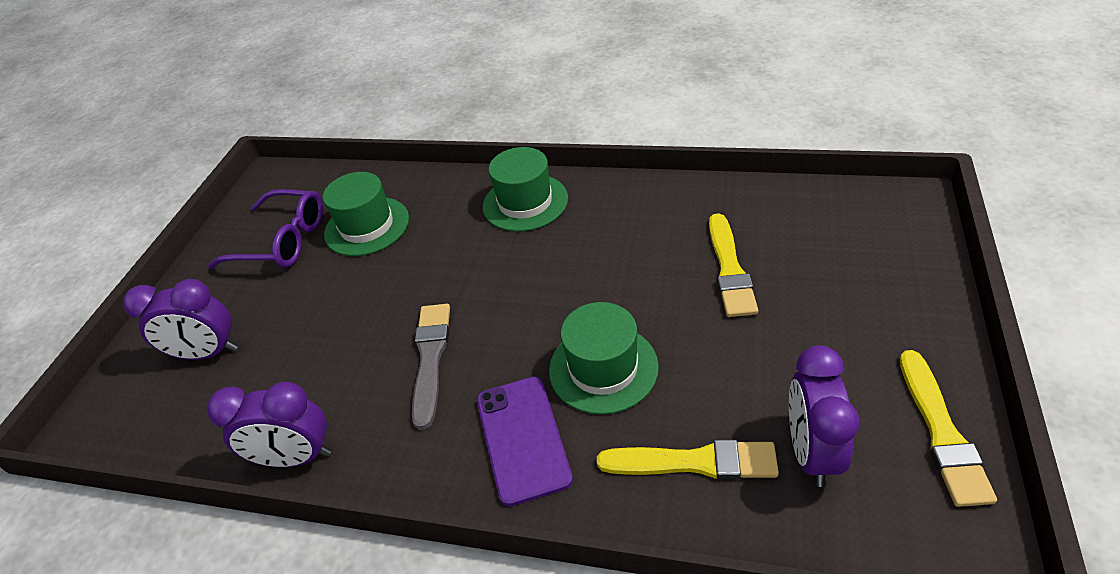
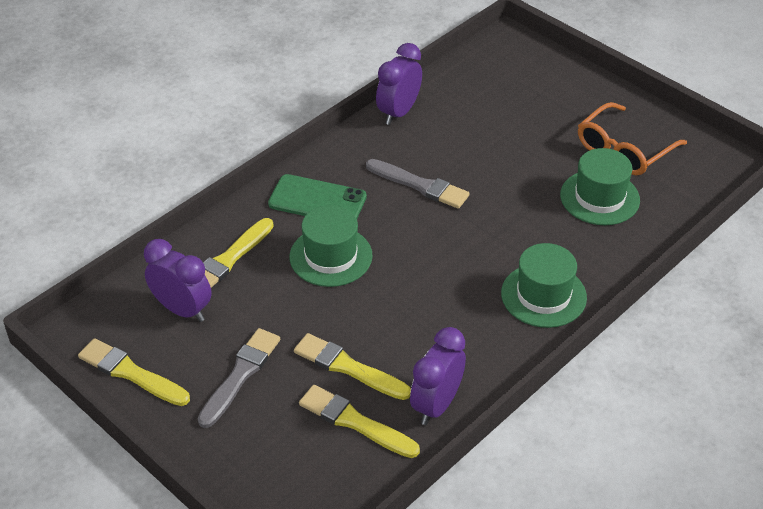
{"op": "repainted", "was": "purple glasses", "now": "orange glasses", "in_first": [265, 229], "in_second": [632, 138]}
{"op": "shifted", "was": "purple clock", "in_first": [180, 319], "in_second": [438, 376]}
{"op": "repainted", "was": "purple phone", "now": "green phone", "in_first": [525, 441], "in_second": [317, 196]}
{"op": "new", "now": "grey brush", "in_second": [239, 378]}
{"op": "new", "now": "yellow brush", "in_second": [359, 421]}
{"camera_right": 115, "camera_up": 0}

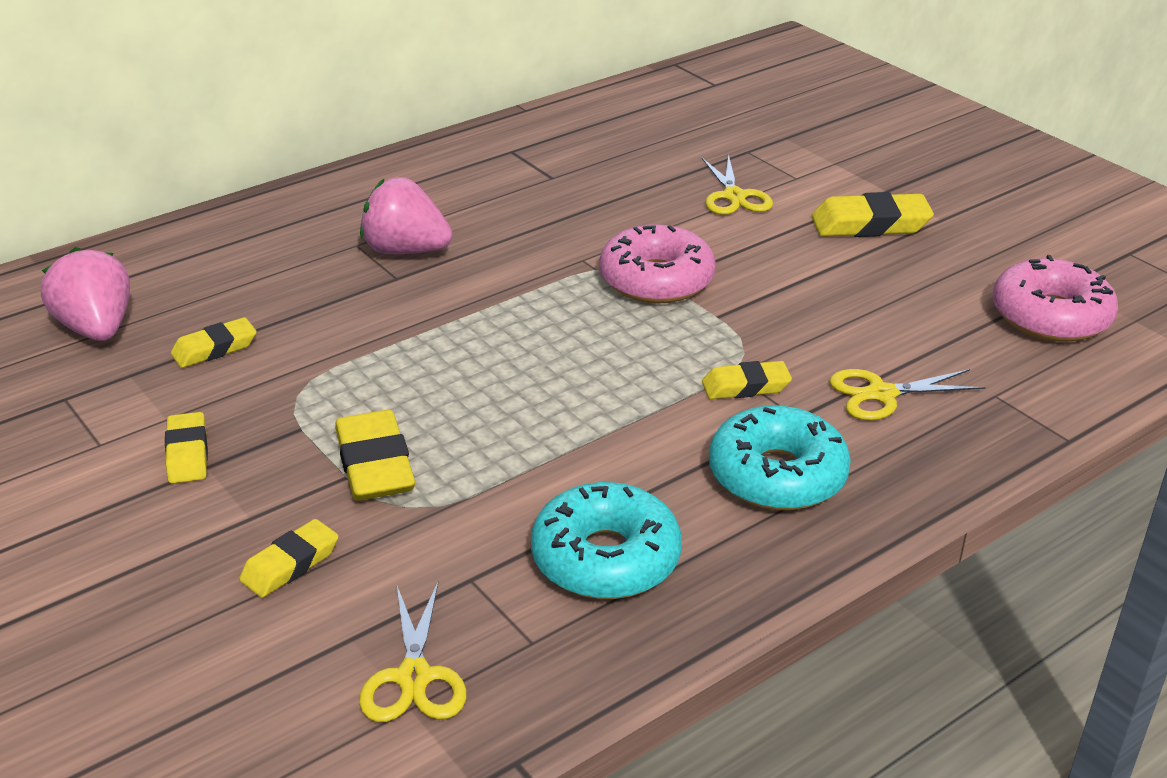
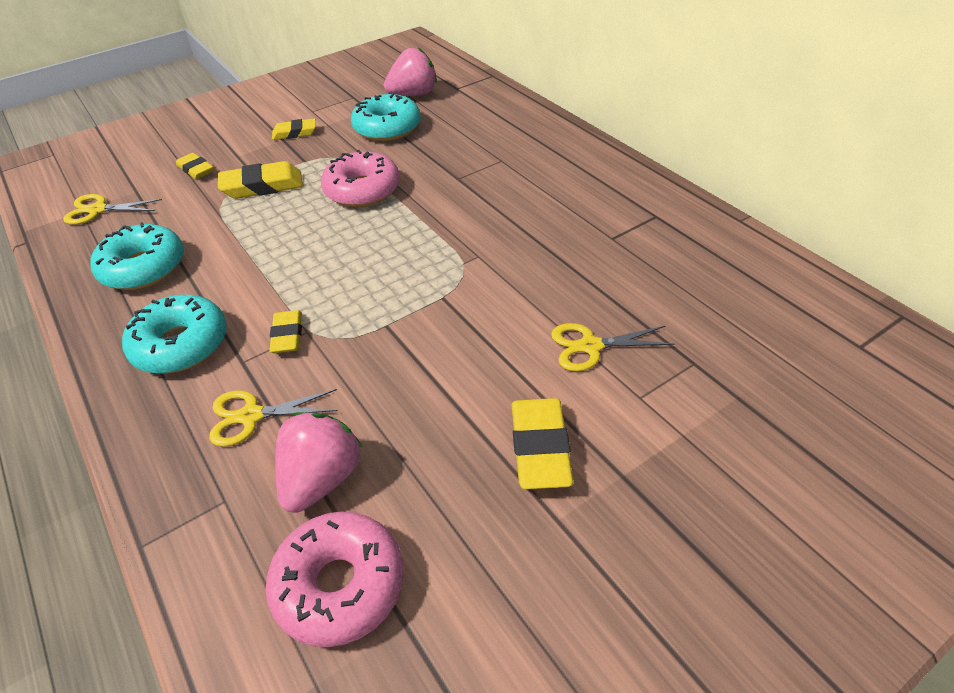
{"op": "shifted", "was": "pink strawberry", "in_first": [406, 215], "in_second": [319, 462]}
{"op": "shifted", "was": "pink donut", "in_first": [657, 263], "in_second": [360, 178]}
{"op": "swapped", "was": "yellow eraser", "now": "turquoise donut", "in_first": [214, 342], "in_second": [386, 117]}
{"op": "rotated", "was": "yellow scissors", "in_first": [907, 394], "in_second": [273, 418], "clockwise": -90}
{"camera_right": 95, "camera_up": 10}

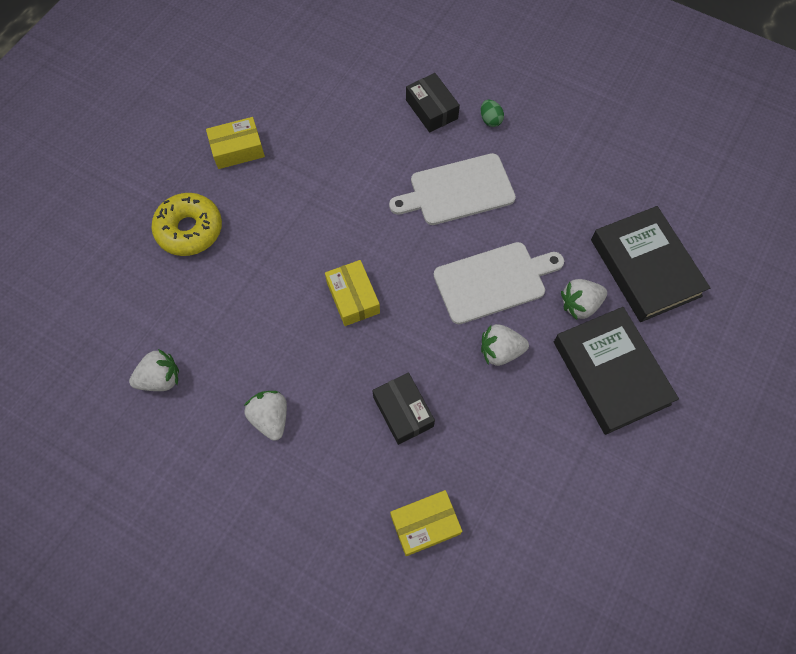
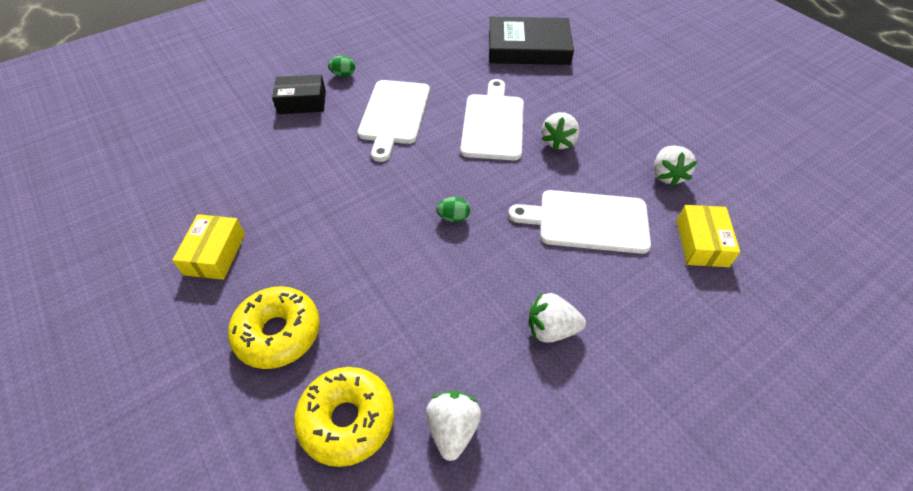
{"op": "swapped", "was": "yellow box", "now": "green egg", "in_first": [352, 293], "in_second": [453, 210]}
{"op": "shifted", "was": "white strawberry", "in_first": [584, 299], "in_second": [675, 166]}
{"op": "gone", "was": "black book", "in_first": [616, 371]}
{"op": "swapped", "was": "black box", "now": "white cutting board", "in_first": [403, 408], "in_second": [579, 222]}
{"op": "new", "now": "yellow donut", "in_second": [344, 417]}
{"camera_right": -65, "camera_up": -15}

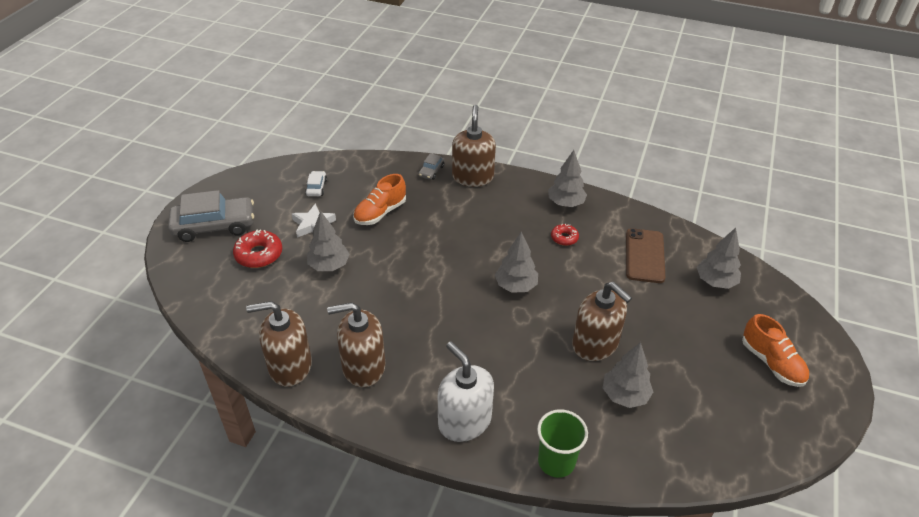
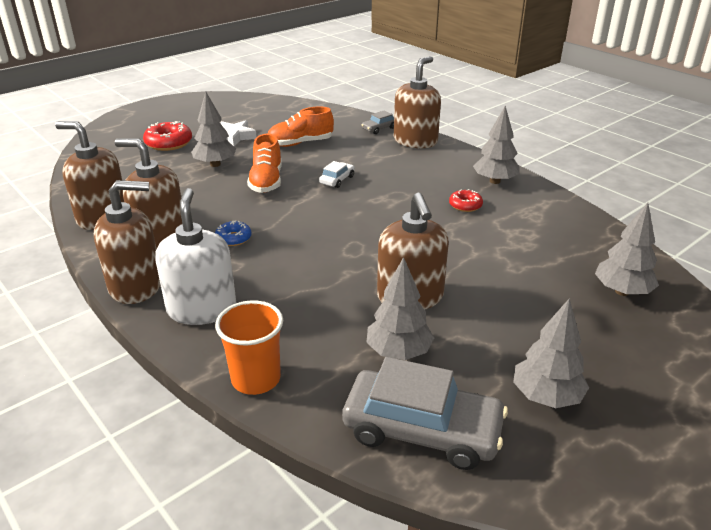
{"op": "shifted", "was": "white car", "in_first": [316, 183], "in_second": [337, 174]}
{"op": "shifted", "was": "grey car", "in_first": [211, 216], "in_second": [425, 413]}
{"op": "gone", "was": "brown phone", "in_first": [645, 255]}
{"op": "shifted", "was": "grey tree", "in_first": [516, 262], "in_second": [551, 353]}
{"op": "shifted", "was": "orange shoe", "in_first": [775, 350], "in_second": [264, 163]}
{"op": "repainted", "was": "green cup", "now": "orange cup", "in_first": [562, 443], "in_second": [249, 347]}
{"op": "new", "now": "brown soap dispenser", "in_second": [127, 242]}
{"op": "new", "now": "blue donut", "in_second": [233, 233]}
{"camera_right": 30, "camera_up": -10}

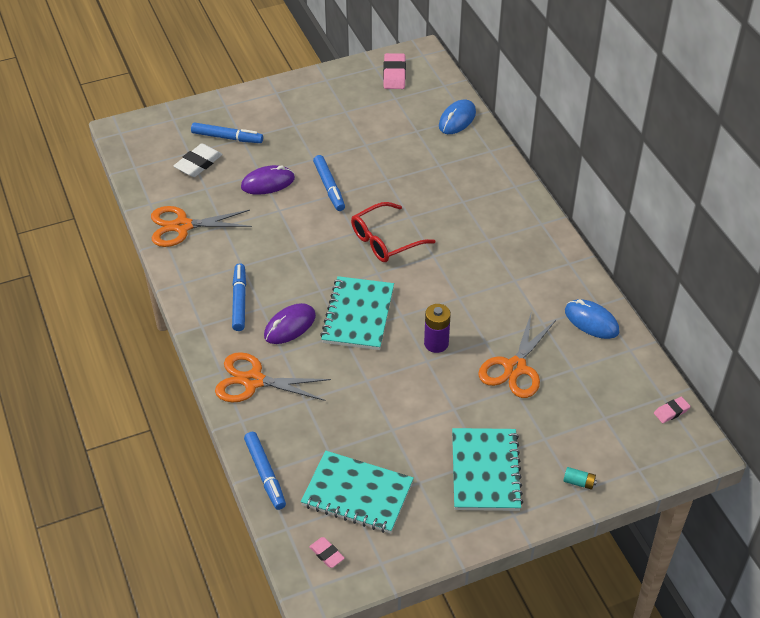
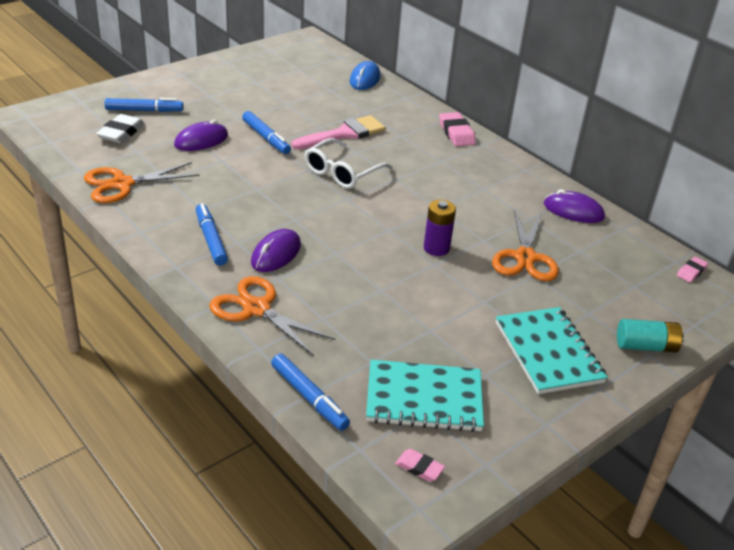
{"op": "shifted", "was": "pink eraser", "in_first": [394, 71], "in_second": [457, 129]}
{"op": "repainted", "was": "red glasses", "now": "white glasses", "in_first": [393, 232], "in_second": [348, 163]}
{"op": "gone", "was": "turquoise notebook", "in_first": [357, 313]}
{"op": "repainted", "was": "blue mouse", "now": "purple mouse", "in_first": [592, 319], "in_second": [574, 206]}
{"op": "rotated", "was": "orange scissors", "in_first": [273, 377], "in_second": [272, 316], "clockwise": 45}
{"op": "scaled", "was": "turquoise battery", "in_first": [580, 478], "in_second": [650, 335], "ratio": 1.76}
{"op": "new", "now": "pink brush", "in_second": [339, 132]}
{"camera_right": -20, "camera_up": -10}

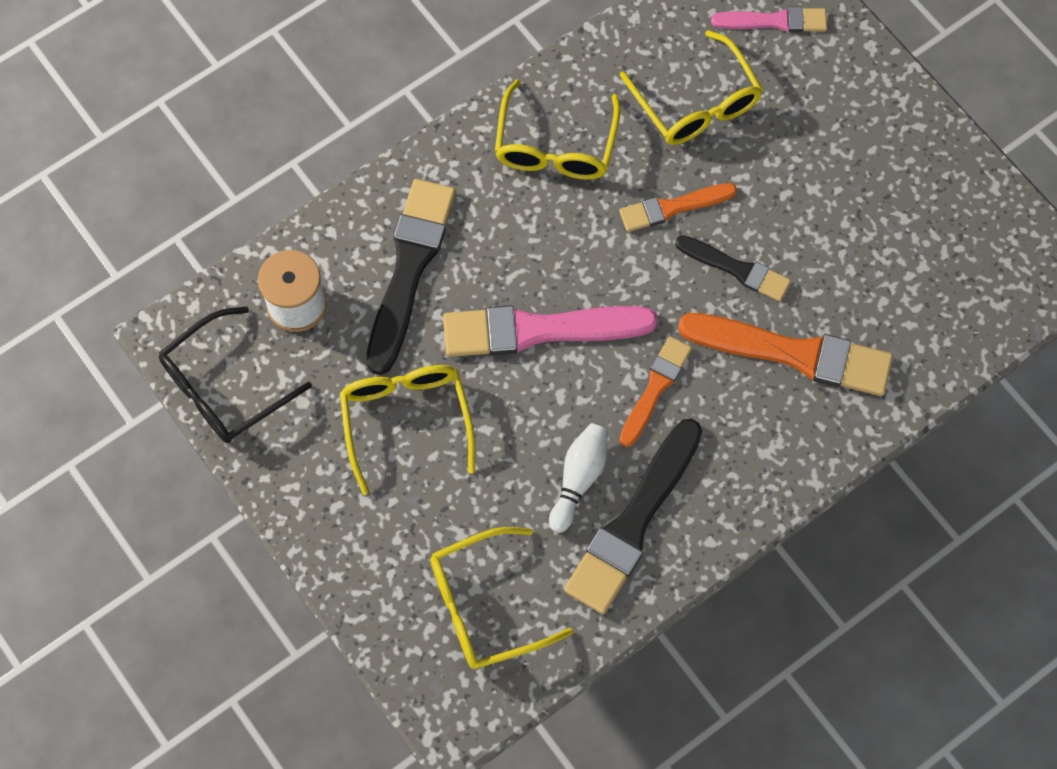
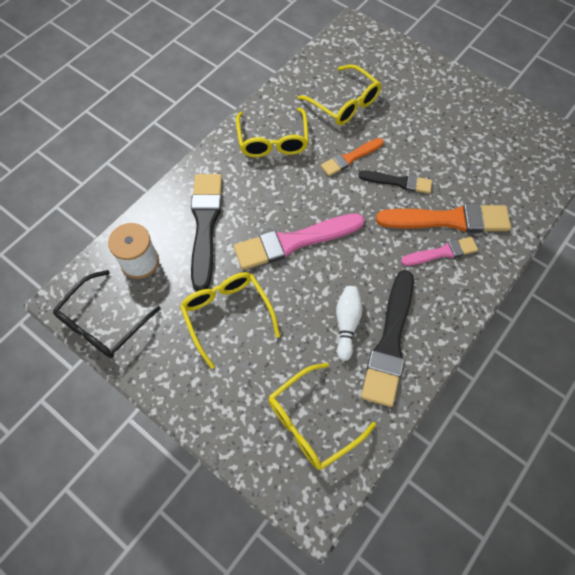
{"op": "shifted", "was": "pink brush", "in_first": [769, 19], "in_second": [439, 251]}
{"op": "gone", "was": "orange brush", "in_first": [655, 391]}
{"camera_right": -15, "camera_up": -5}

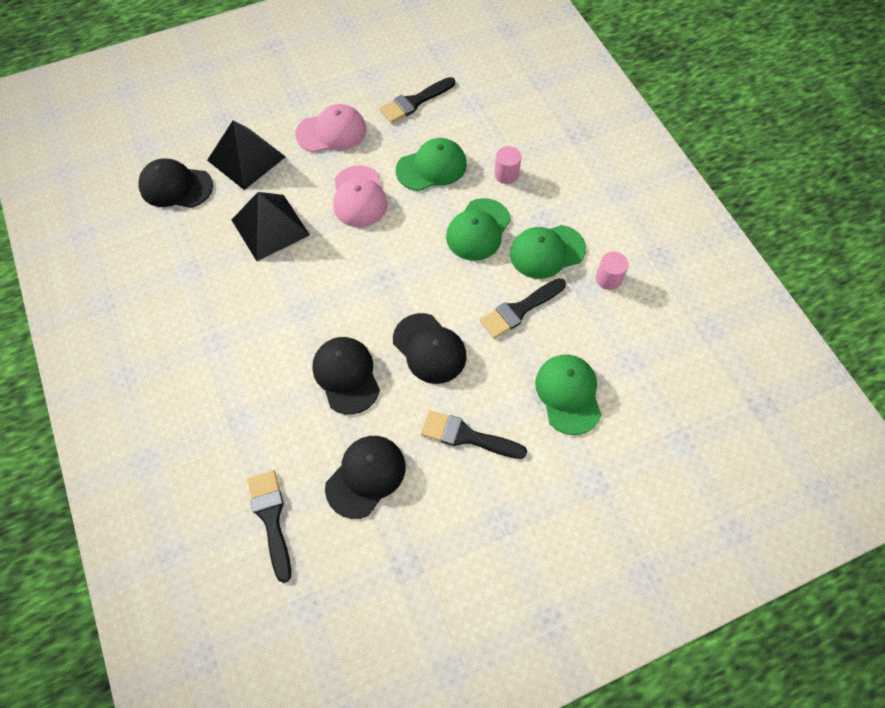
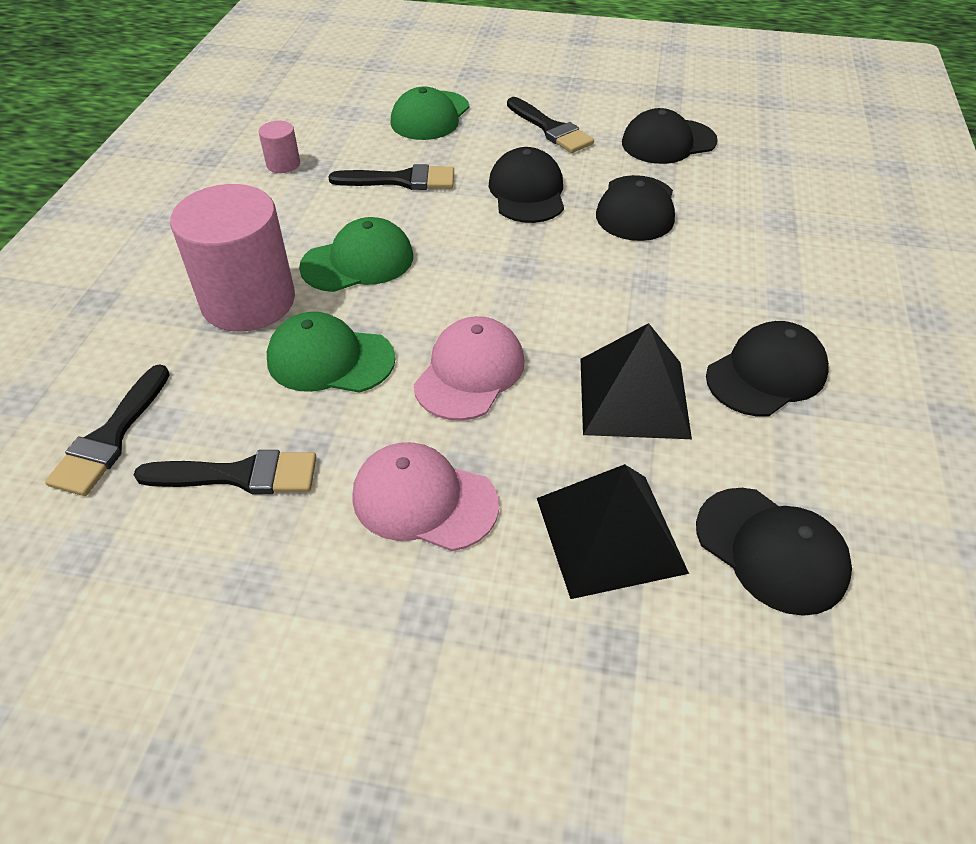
{"op": "scaled", "was": "pink cylinder", "in_first": [507, 165], "in_second": [232, 257], "ratio": 2.3}
{"op": "gone", "was": "green cap", "in_first": [548, 252]}
{"op": "shifted", "was": "black brush", "in_first": [269, 526], "in_second": [107, 430]}
{"op": "new", "now": "black cap", "in_second": [767, 368]}
{"camera_right": -145, "camera_up": -15}

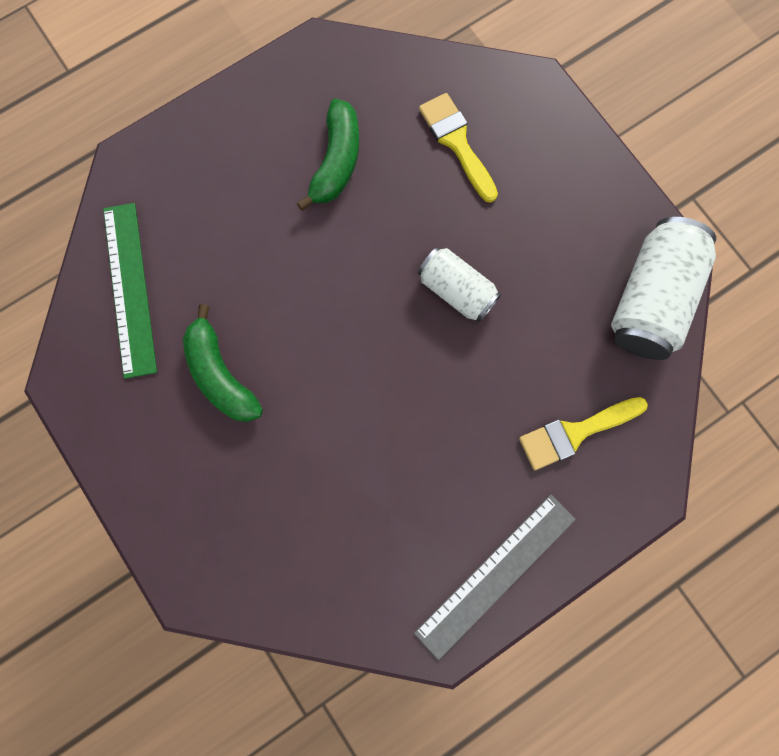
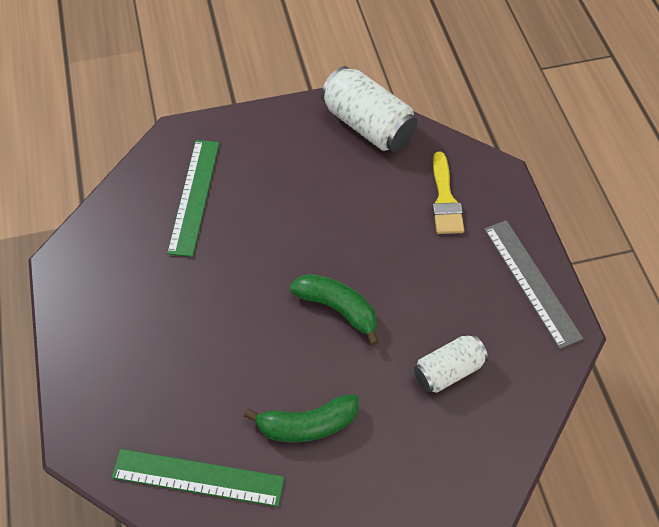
{"op": "swapped", "was": "yellow brush", "now": "green ruler", "in_first": [458, 148], "in_second": [193, 198]}
{"op": "shifted", "was": "green banana", "in_first": [328, 155], "in_second": [334, 310]}
{"op": "shifted", "was": "white can", "in_first": [459, 285], "in_second": [451, 363]}
{"camera_right": -70, "camera_up": -20}

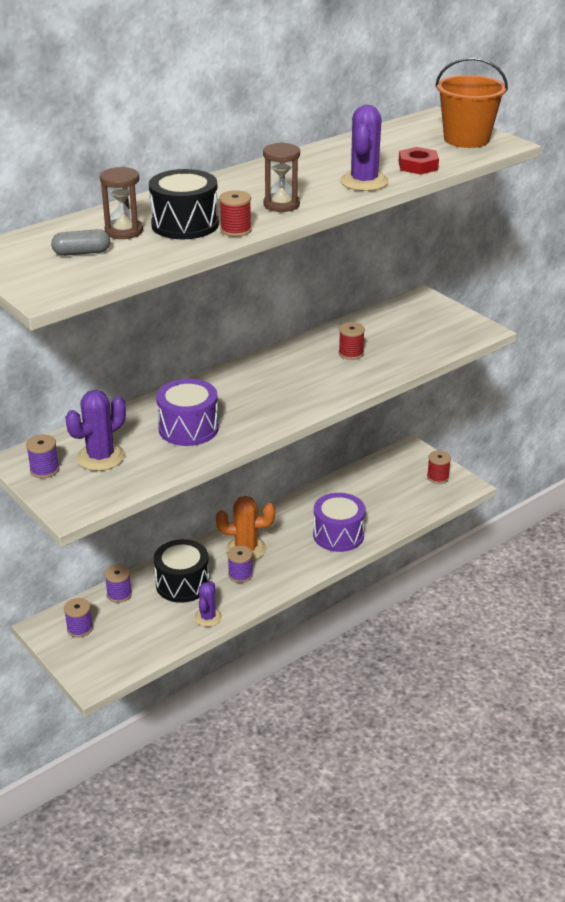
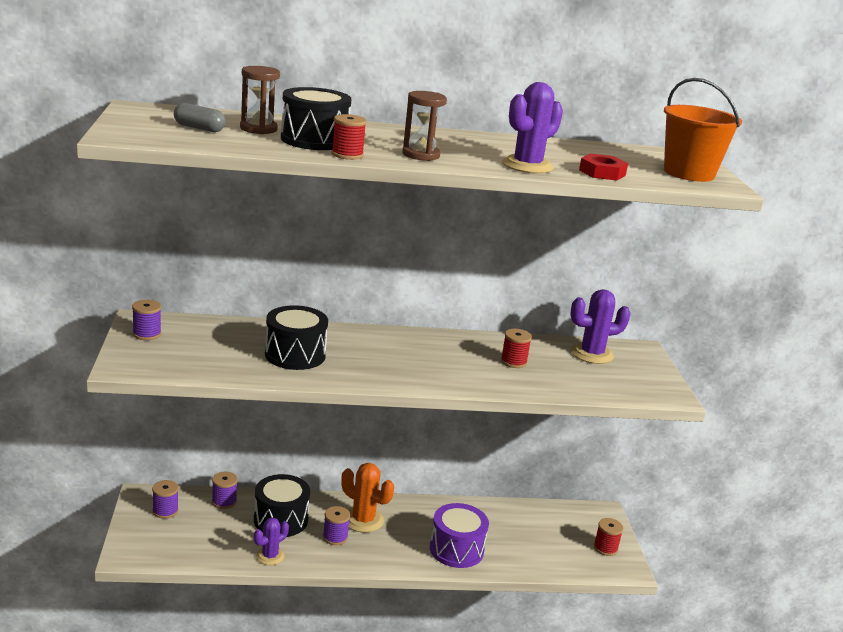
{"op": "repainted", "was": "purple drum", "now": "black drum", "in_first": [187, 412], "in_second": [296, 337]}
{"op": "shifted", "was": "purple cactus", "in_first": [95, 430], "in_second": [600, 326]}
{"camera_right": 30, "camera_up": -10}

